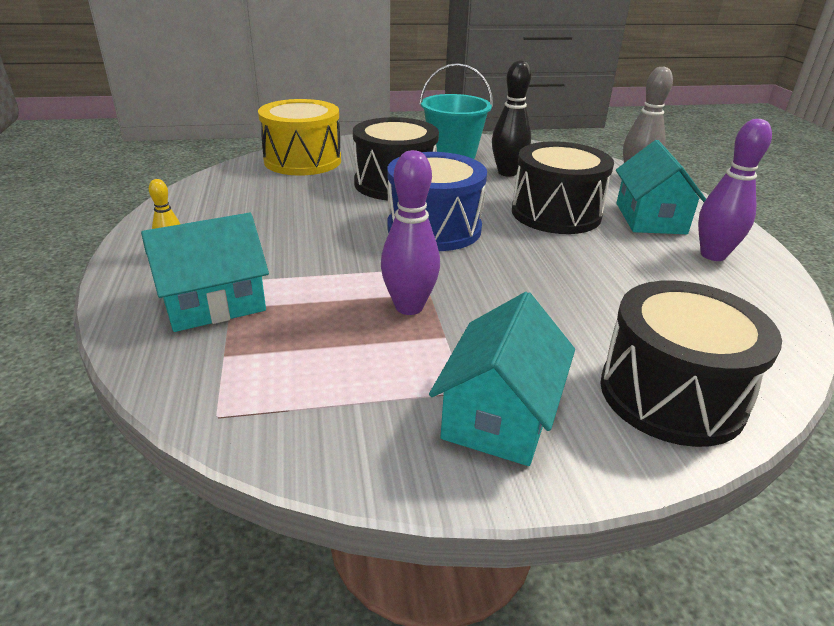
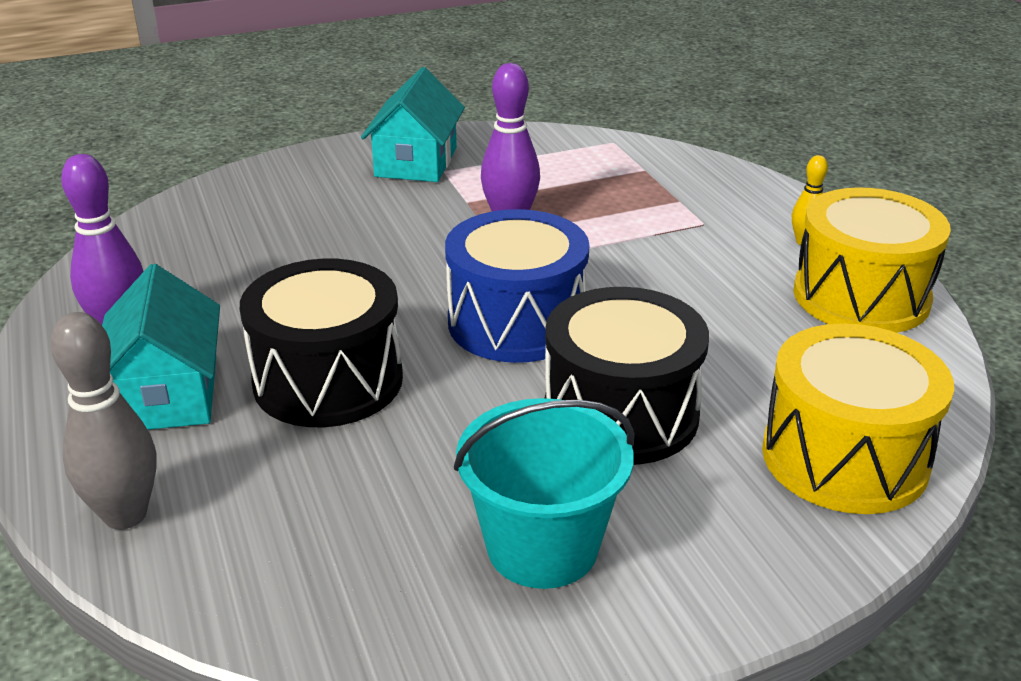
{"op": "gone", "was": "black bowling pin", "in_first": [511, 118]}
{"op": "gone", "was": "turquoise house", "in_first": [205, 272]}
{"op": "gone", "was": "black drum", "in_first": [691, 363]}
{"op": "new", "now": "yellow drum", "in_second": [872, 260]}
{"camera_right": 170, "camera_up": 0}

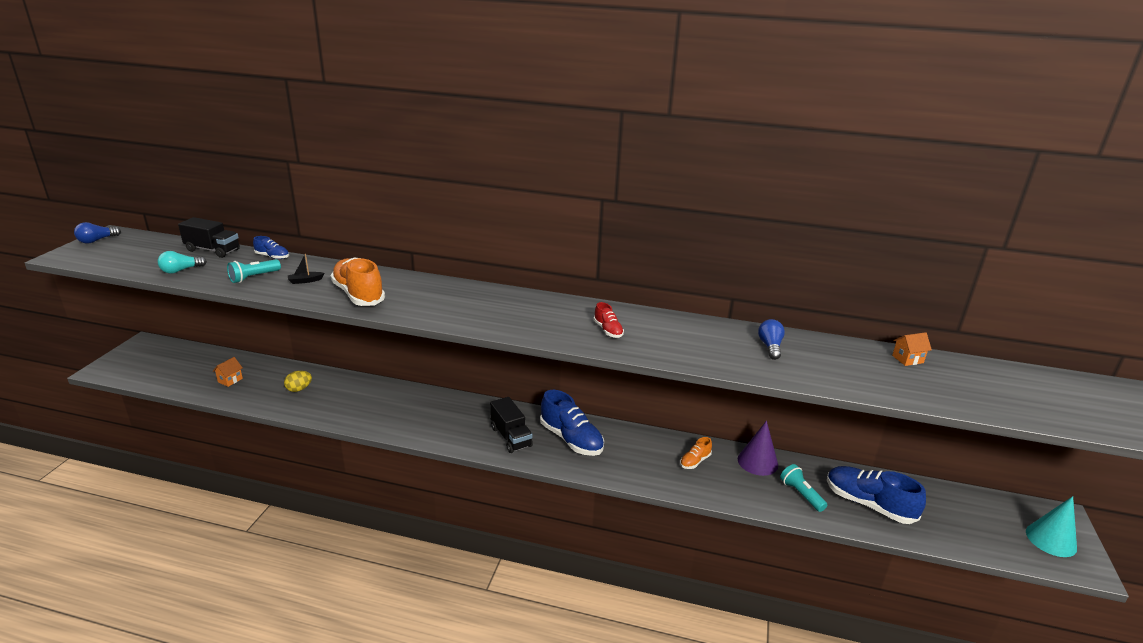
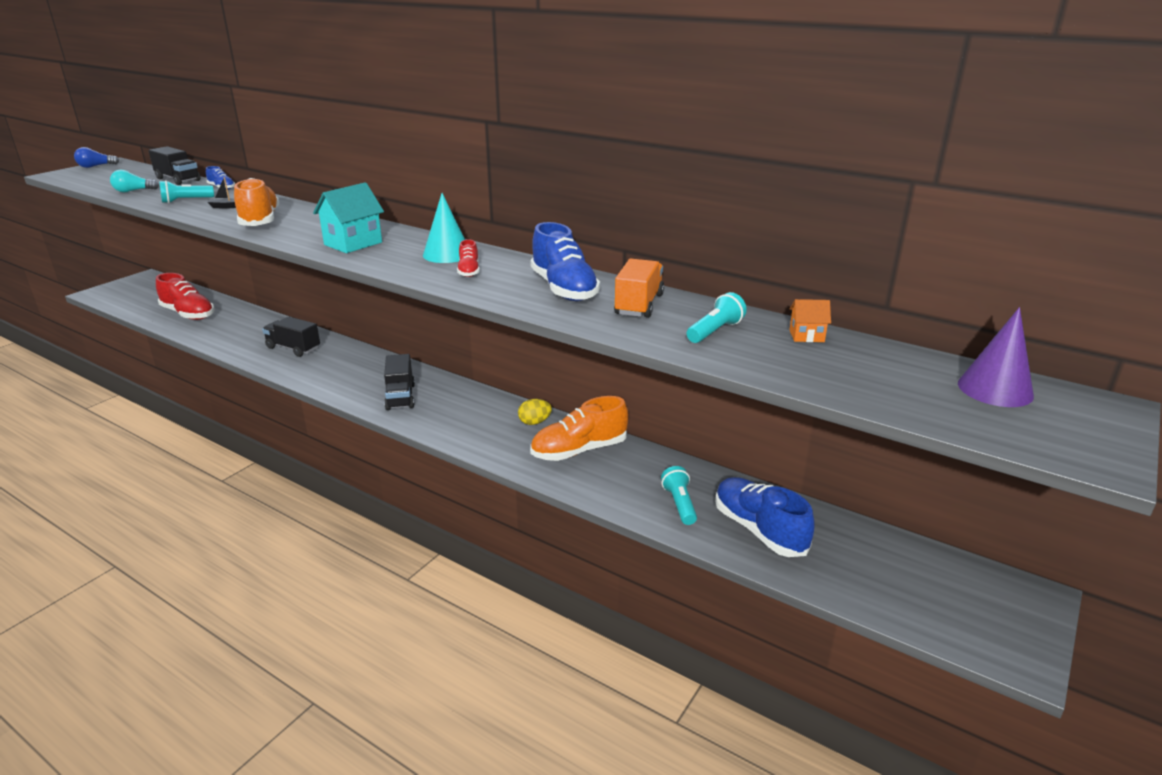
{"op": "swapped", "was": "blue light bulb", "now": "orange truck", "in_first": [771, 339], "in_second": [639, 288]}
{"op": "swapped", "was": "orange house", "now": "red shoe", "in_first": [228, 372], "in_second": [185, 296]}
{"op": "shifted", "was": "yellow egg", "in_first": [298, 381], "in_second": [535, 412]}
{"op": "shifted", "was": "blue shoe", "in_first": [572, 423], "in_second": [565, 261]}
{"op": "shifted", "was": "purple cone", "in_first": [758, 448], "in_second": [996, 357]}
{"op": "scaled", "was": "orange shoe", "in_first": [696, 453], "in_second": [579, 428], "ratio": 2.02}
{"op": "shifted", "was": "turquoise cone", "in_first": [1051, 526], "in_second": [444, 228]}
{"op": "new", "now": "turquoise house", "in_second": [348, 218]}
{"op": "new", "now": "turquoise flashlight", "in_second": [716, 317]}
{"op": "new", "now": "black truck", "in_second": [291, 337]}
{"camera_right": 20, "camera_up": 0}

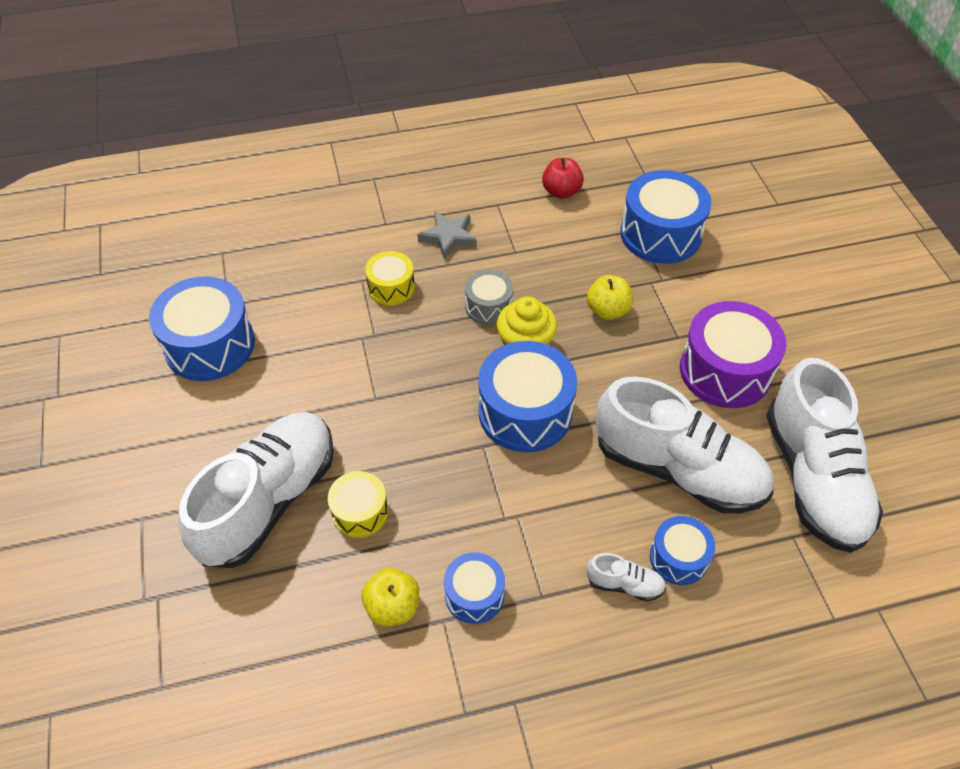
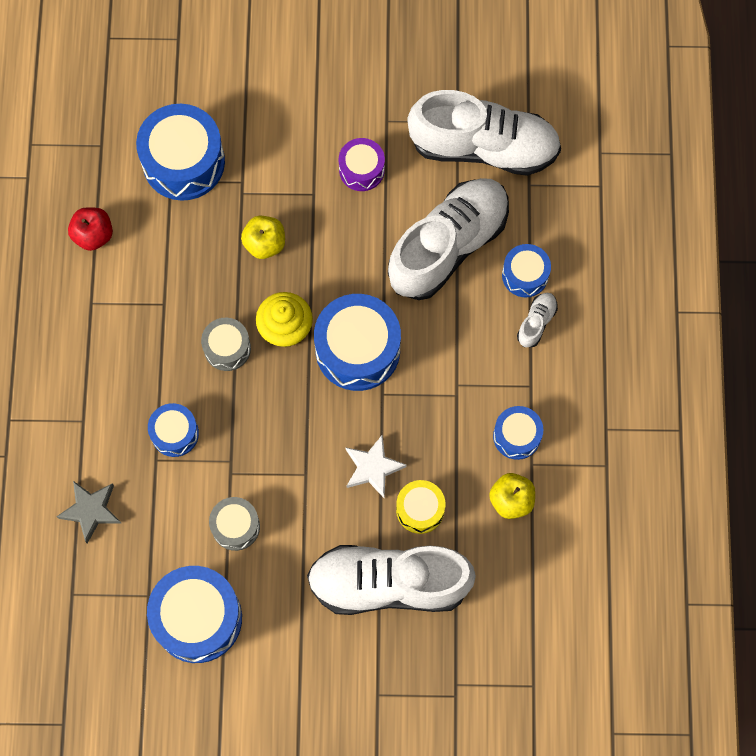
{"op": "shifted", "was": "grey star", "in_first": [447, 235], "in_second": [88, 512]}
{"op": "repainted", "was": "yellow drum", "now": "blue drum", "in_first": [390, 278], "in_second": [173, 430]}
{"op": "scaled", "was": "purple drum", "in_first": [733, 354], "in_second": [362, 164], "ratio": 0.55}
{"op": "rotated", "was": "white shoe", "in_first": [256, 490], "in_second": [391, 580], "clockwise": -45}
{"op": "new", "now": "white star", "in_second": [376, 466]}
{"op": "new", "now": "grey drum", "in_second": [234, 524]}
{"camera_right": -75, "camera_up": 20}

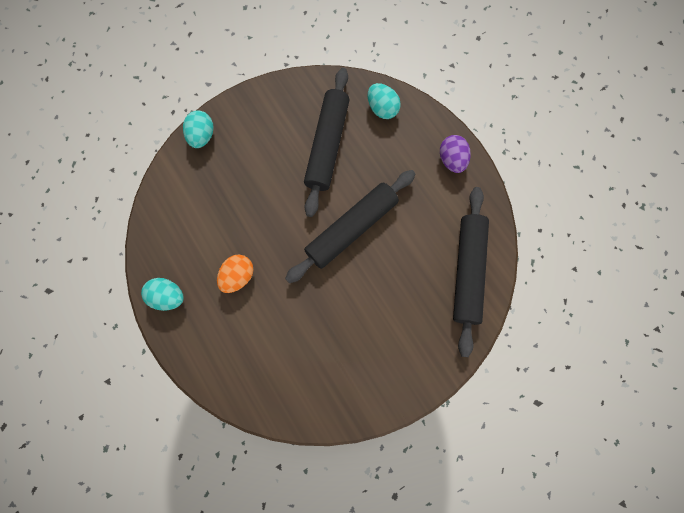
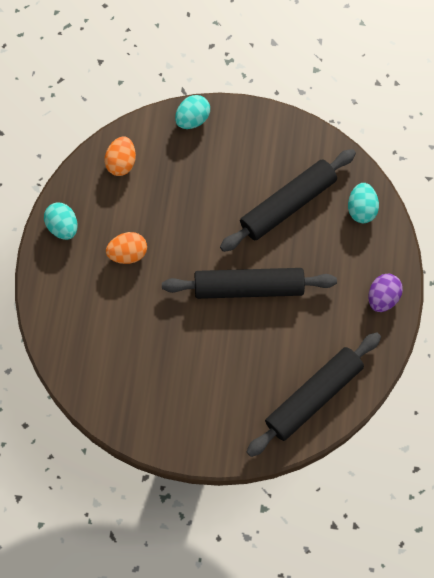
{"op": "new", "now": "orange egg", "in_second": [120, 156]}
{"camera_right": 40, "camera_up": -5}

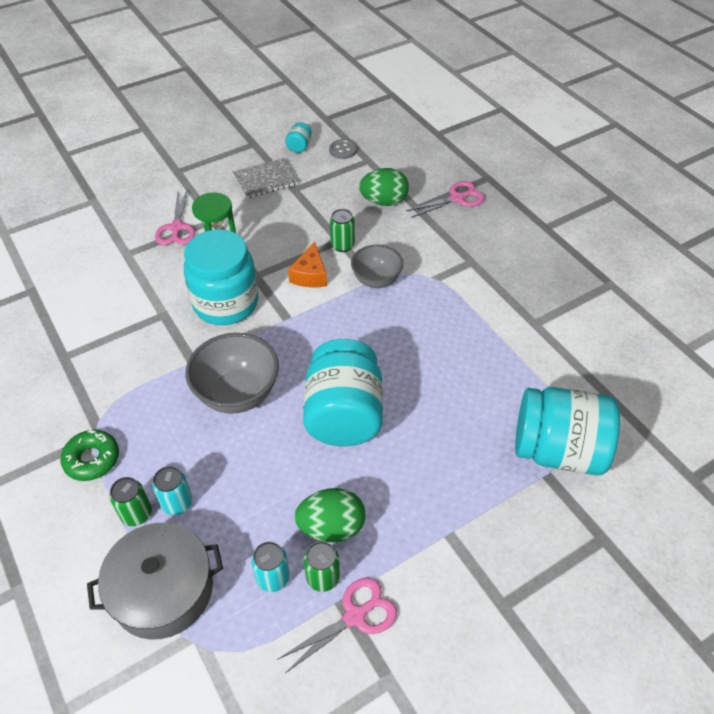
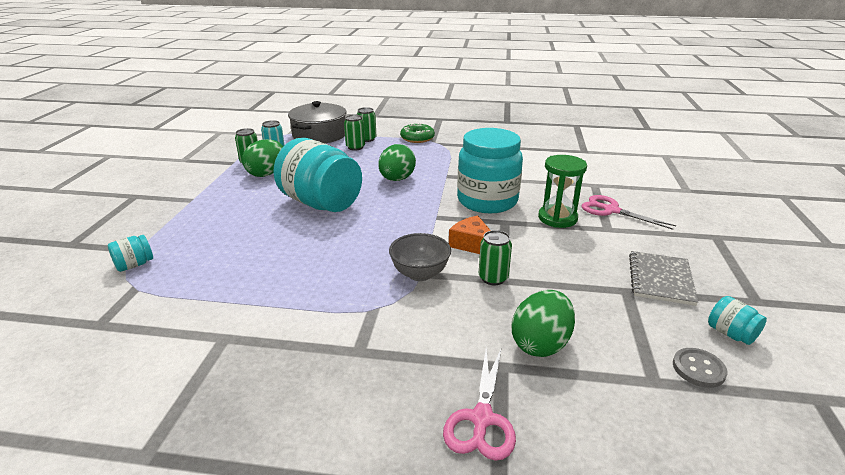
{"op": "swapped", "was": "grey bowl", "now": "green egg", "in_first": [232, 373], "in_second": [397, 162]}
{"op": "scaled", "was": "turquoise jar", "in_first": [567, 431], "in_second": [130, 253], "ratio": 0.4}
{"op": "repainted", "was": "turquoise can", "now": "green can", "in_first": [172, 490], "in_second": [354, 133]}
{"op": "gone", "was": "pink scissors", "in_first": [337, 625]}
{"camera_right": 130, "camera_up": -20}

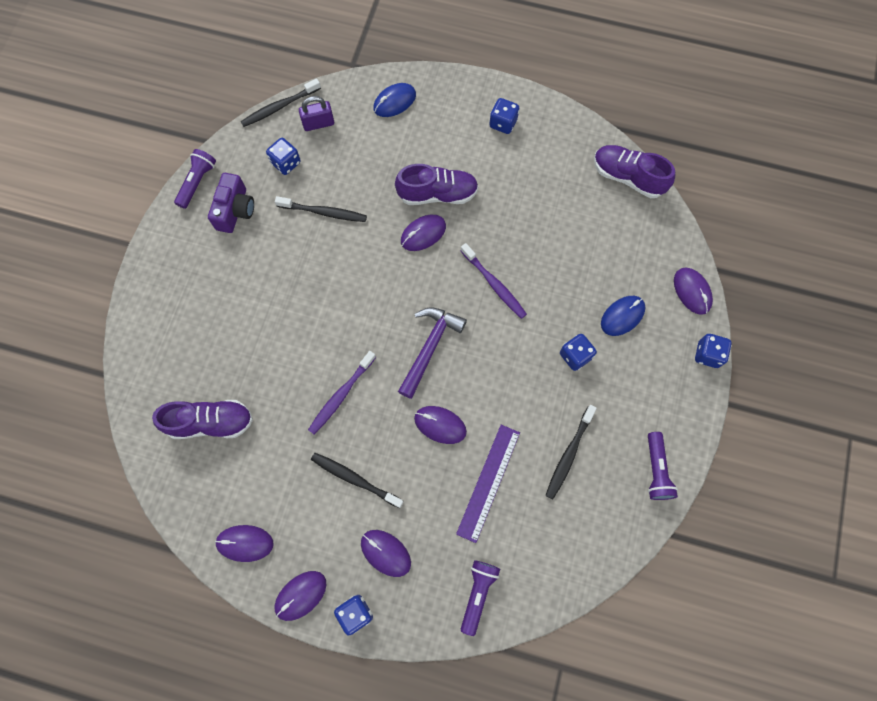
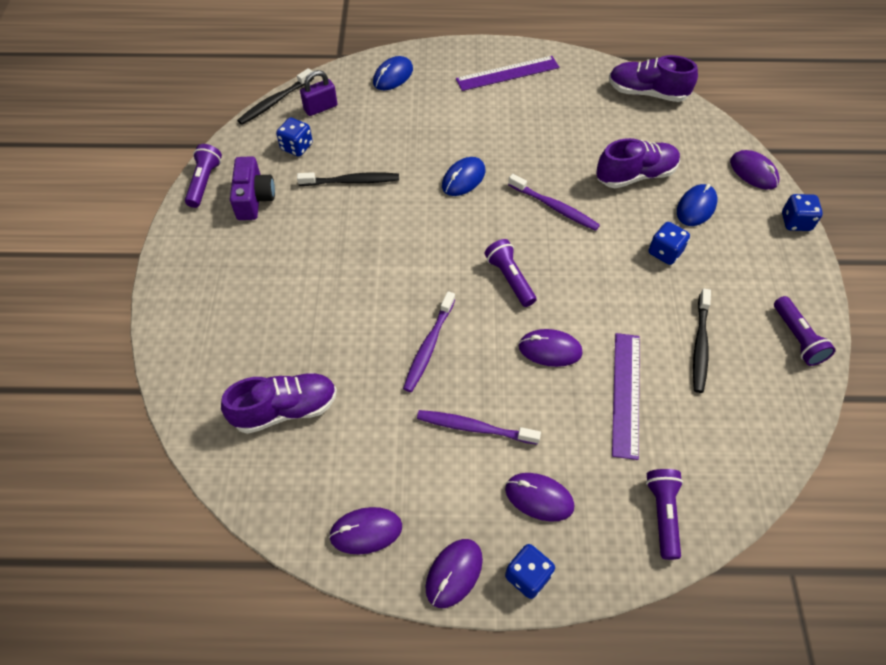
{"op": "swapped", "was": "blue dice", "now": "purple ruler", "in_first": [504, 116], "in_second": [507, 73]}
{"op": "shifted", "was": "purple shoe", "in_first": [437, 184], "in_second": [638, 163]}
{"op": "repainted", "was": "purple mouse", "now": "blue mouse", "in_first": [423, 233], "in_second": [463, 176]}
{"op": "swapped", "was": "purple hammer", "now": "purple flashlight", "in_first": [432, 353], "in_second": [510, 273]}
{"op": "repainted", "was": "black toothbrush", "now": "purple toothbrush", "in_first": [357, 480], "in_second": [479, 427]}
{"camera_right": -15, "camera_up": -15}

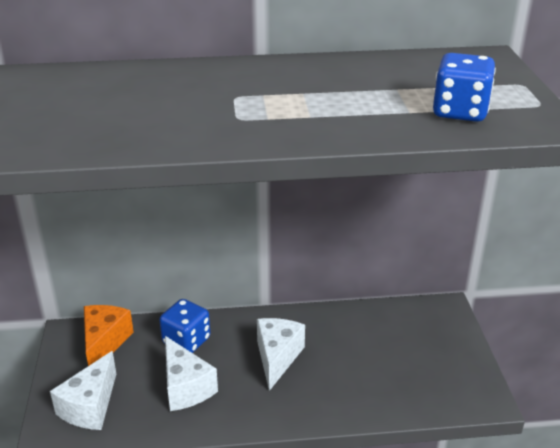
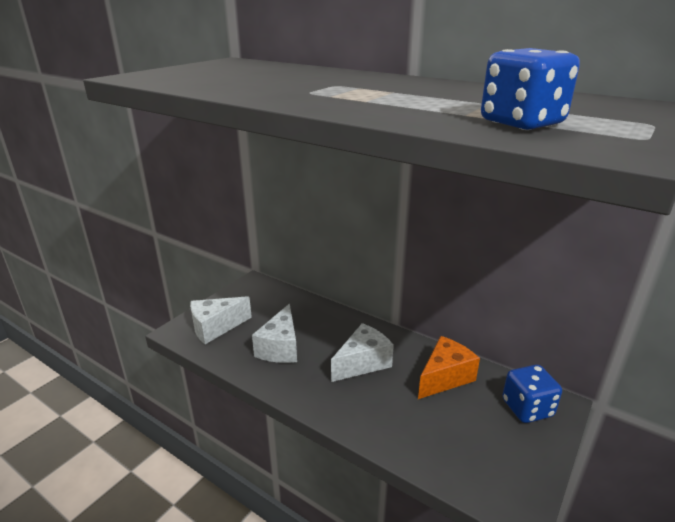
{"op": "shifted", "was": "blue dice", "in_first": [184, 326], "in_second": [532, 394]}
{"op": "shifted", "was": "orange cheese", "in_first": [109, 335], "in_second": [449, 367]}
{"camera_right": 40, "camera_up": -5}

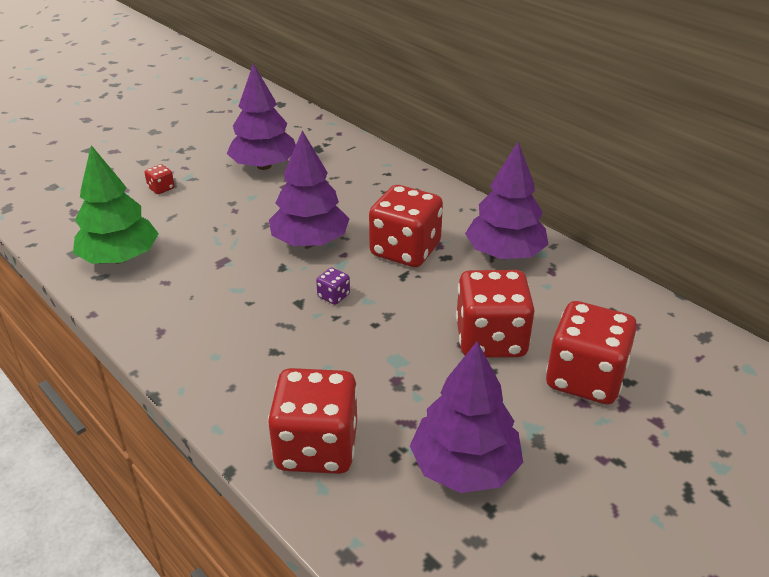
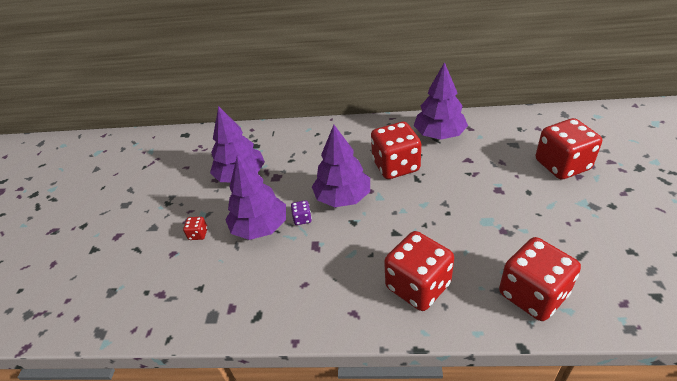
{"op": "gone", "was": "green tree", "in_first": [116, 204]}
{"op": "shifted", "was": "purple dice", "in_first": [333, 286], "in_second": [301, 212]}
{"op": "shifted", "was": "red dice", "in_first": [495, 314], "in_second": [419, 271]}
{"op": "shifted", "was": "purple tree", "in_first": [466, 417], "in_second": [255, 197]}
{"camera_right": -40, "camera_up": 5}

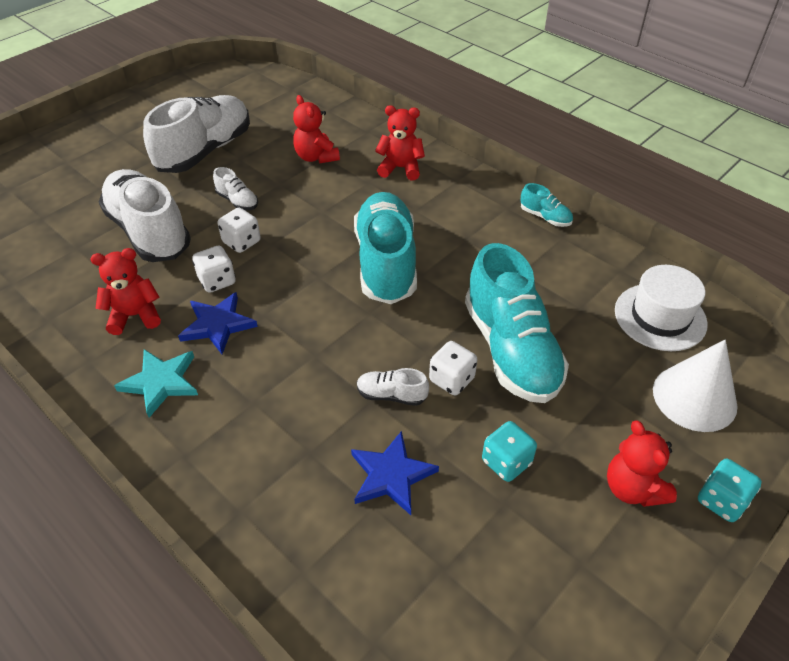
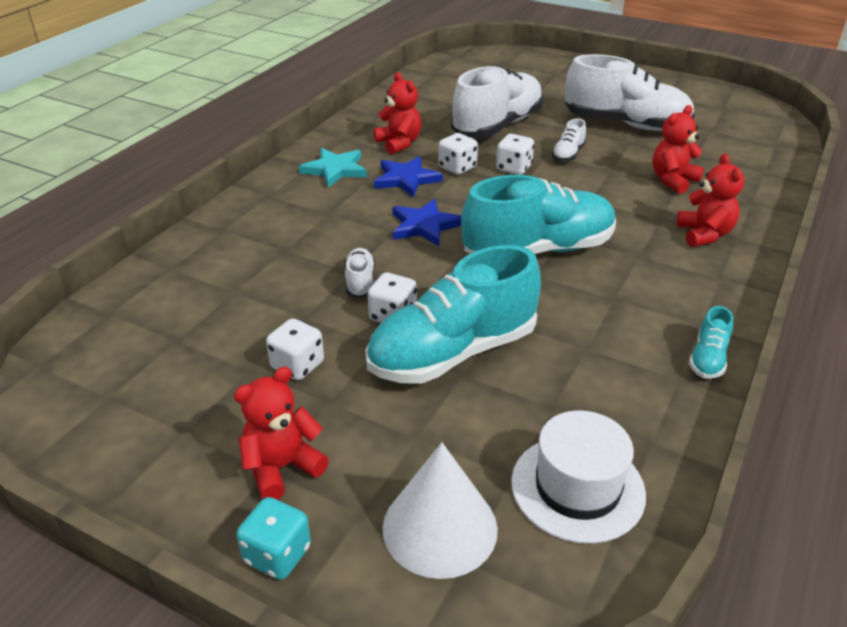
{"op": "repainted", "was": "turquoise dice", "now": "white dice", "in_first": [509, 451], "in_second": [295, 349]}
{"op": "shifted", "was": "blue star", "in_first": [395, 473], "in_second": [426, 222]}
{"camera_right": 75, "camera_up": -10}

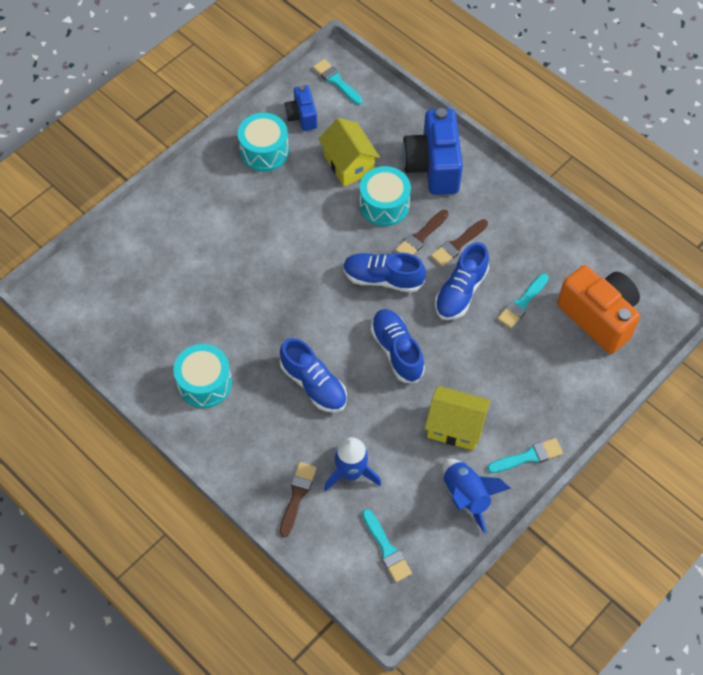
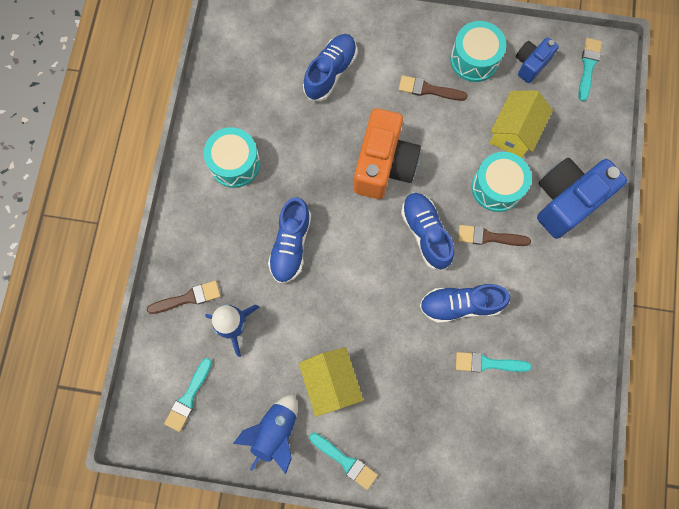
{"op": "shifted", "was": "brown brush", "in_first": [459, 242], "in_second": [433, 88]}
{"op": "shifted", "was": "orange camera", "in_first": [598, 309], "in_second": [387, 153]}
{"op": "shifted", "was": "blue shoe", "in_first": [398, 346], "in_second": [330, 67]}
{"camera_right": 55, "camera_up": 15}

